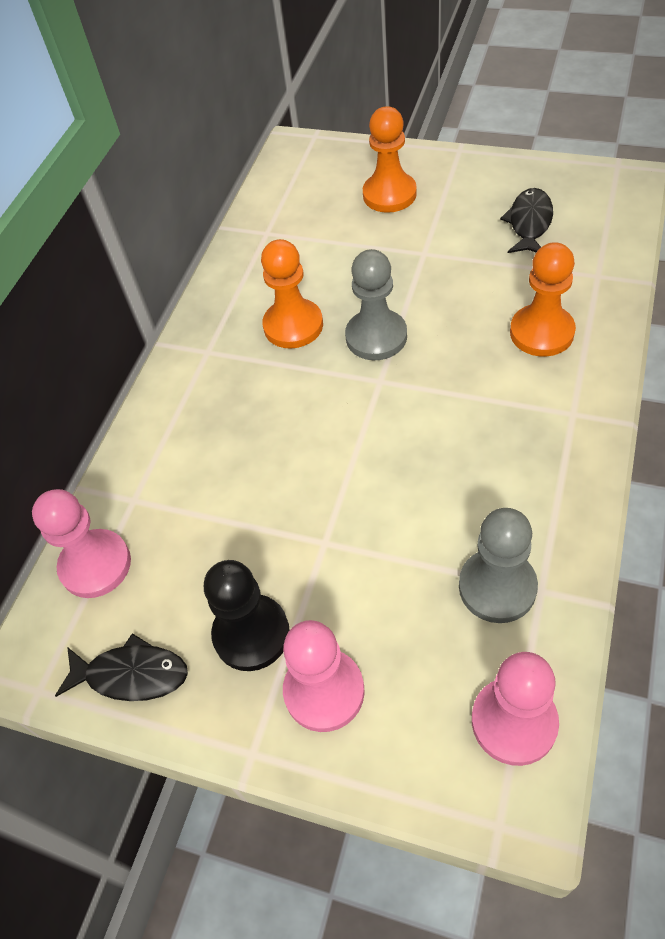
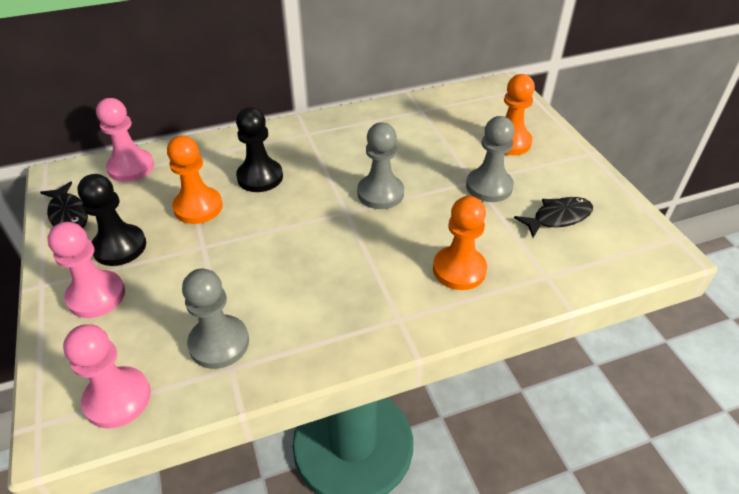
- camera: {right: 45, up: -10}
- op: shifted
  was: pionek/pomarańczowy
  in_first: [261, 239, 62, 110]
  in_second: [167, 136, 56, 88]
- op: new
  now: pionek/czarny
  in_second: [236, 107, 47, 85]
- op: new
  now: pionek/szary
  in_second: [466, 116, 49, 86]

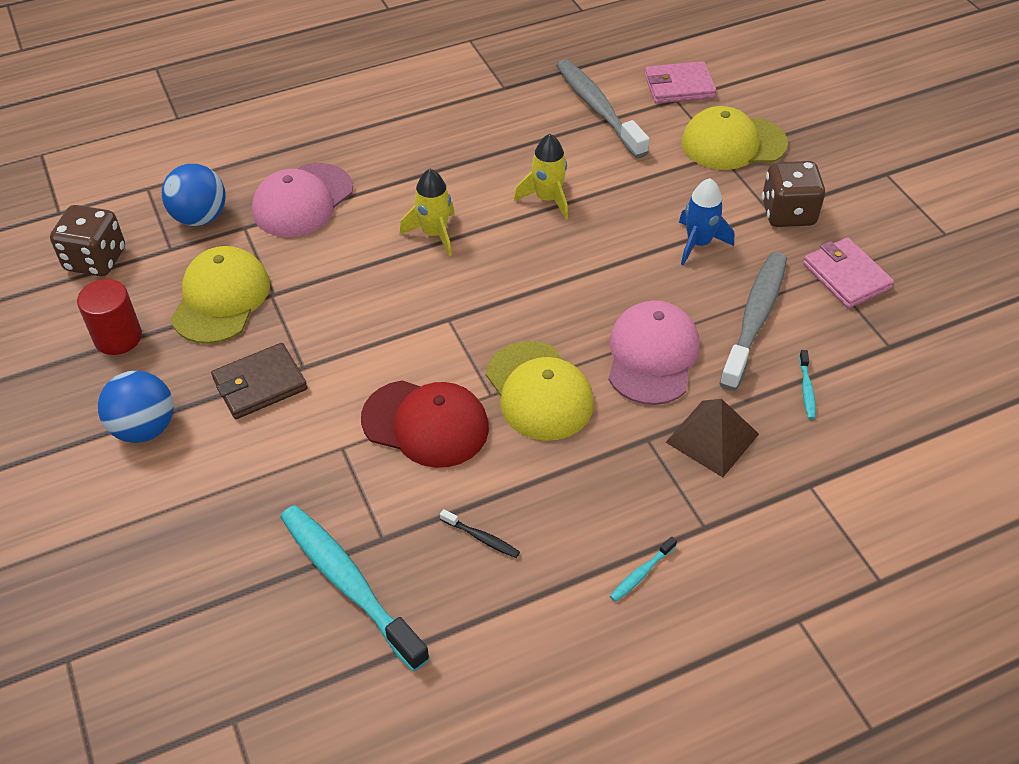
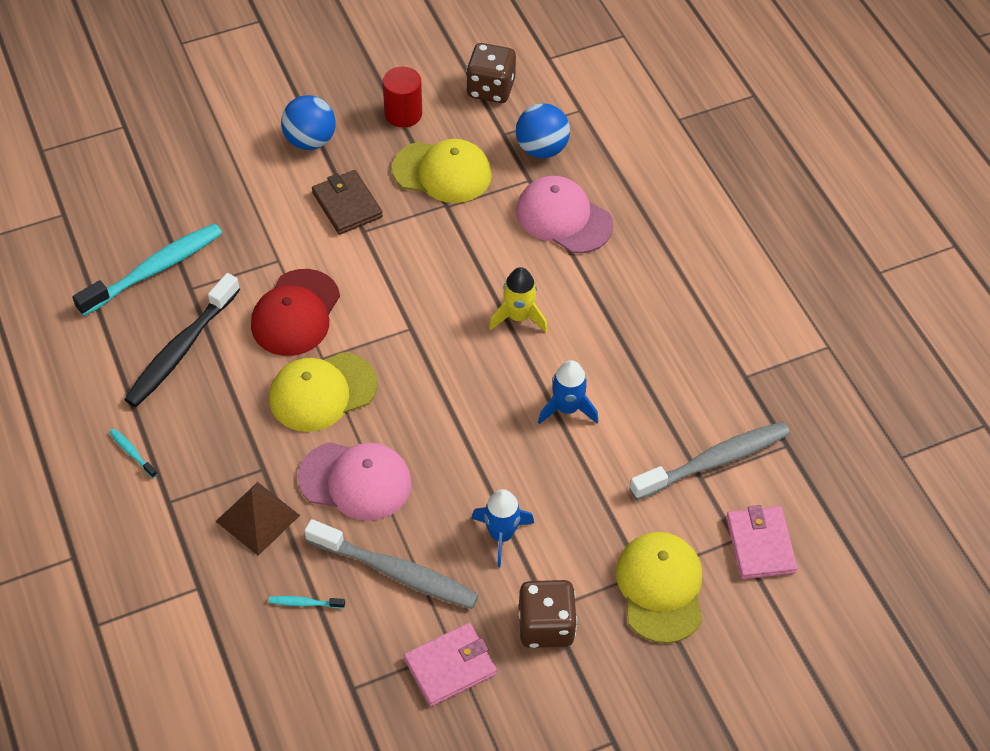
- camera: {right: 90, up: 5}
- op: repainted
  was: rakieta/żółty
  now: rakieta/niebieski
  in_first: [514, 134, 54, 85]
  in_second: [538, 360, 60, 64]
- op: scaled
  was: szczoteczka do zębów/czarny
  in_first: [440, 509, 80, 49]
  in_second: [124, 273, 116, 134]
  ratio: 2.45

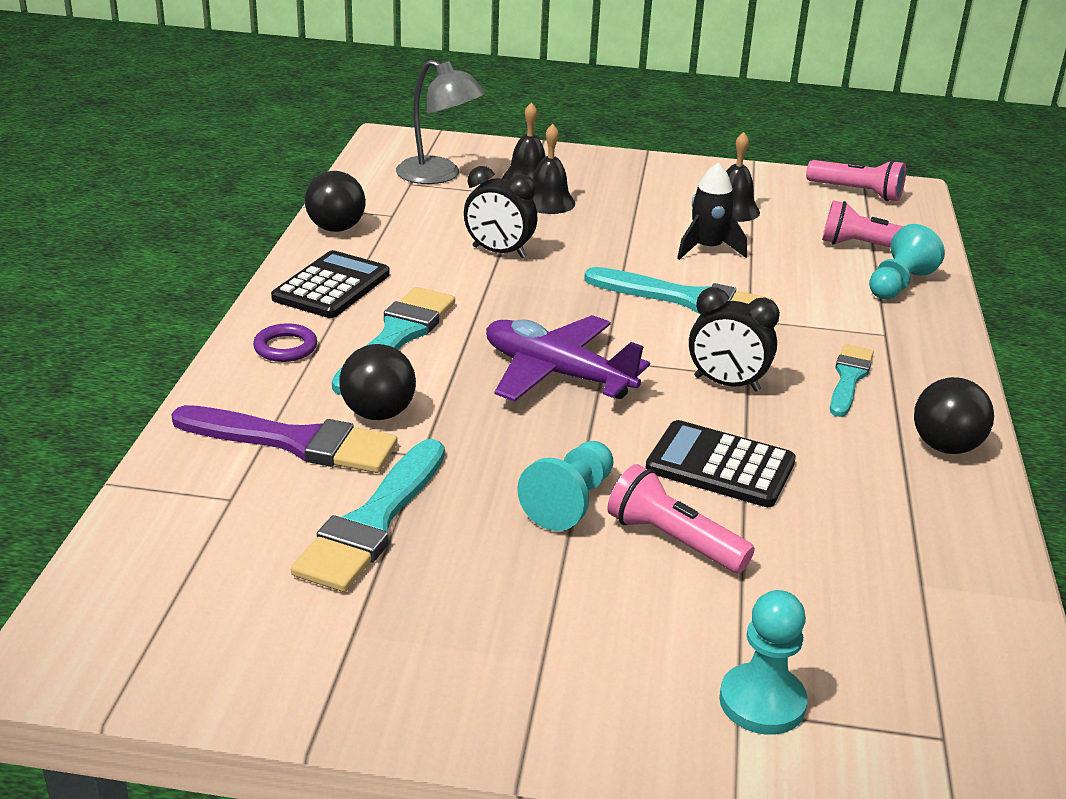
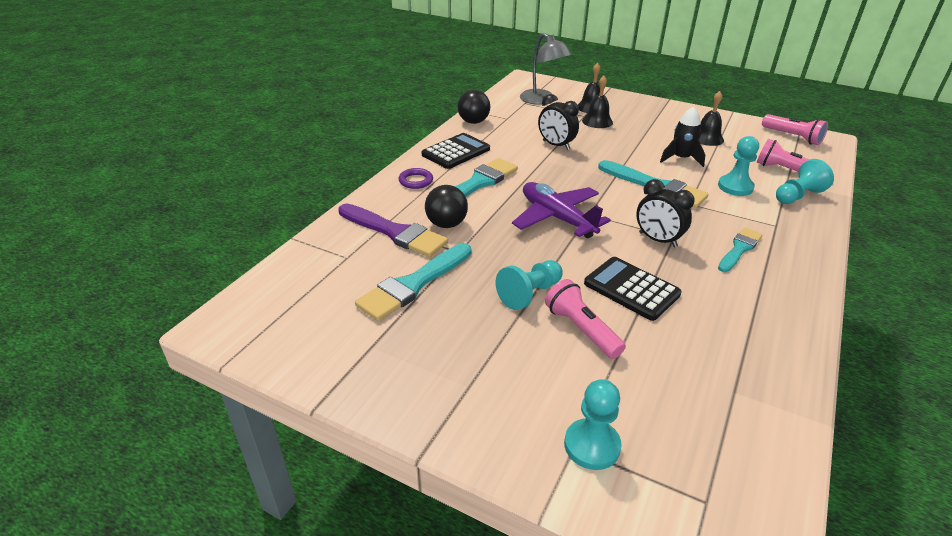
- camera: {right: 20, up: 5}
- op: gone
  was: piłka/czarny
  in_first: [914, 377, 80, 77]
- op: new
  now: pionek/turkusowy
  in_second: [718, 136, 41, 60]

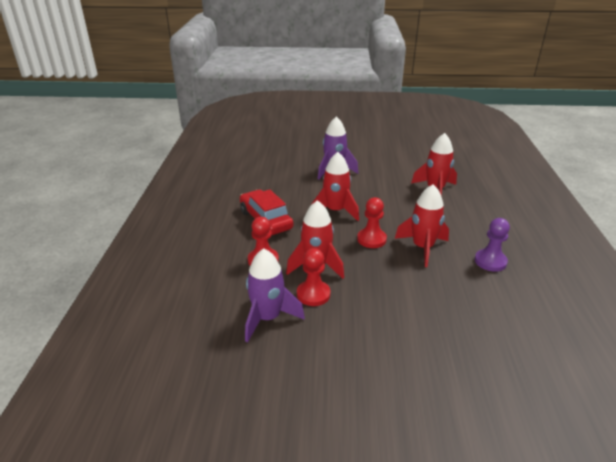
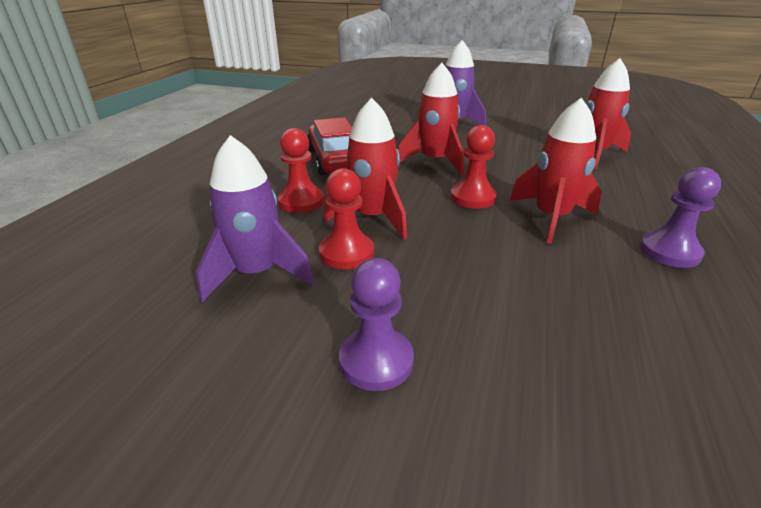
- camera: {right: 15, up: 0}
- op: new
  now: pionek/fioletowy
  in_second: [339, 258, 75, 133]

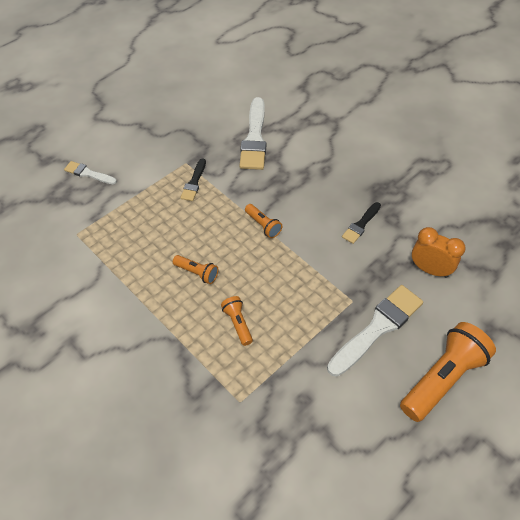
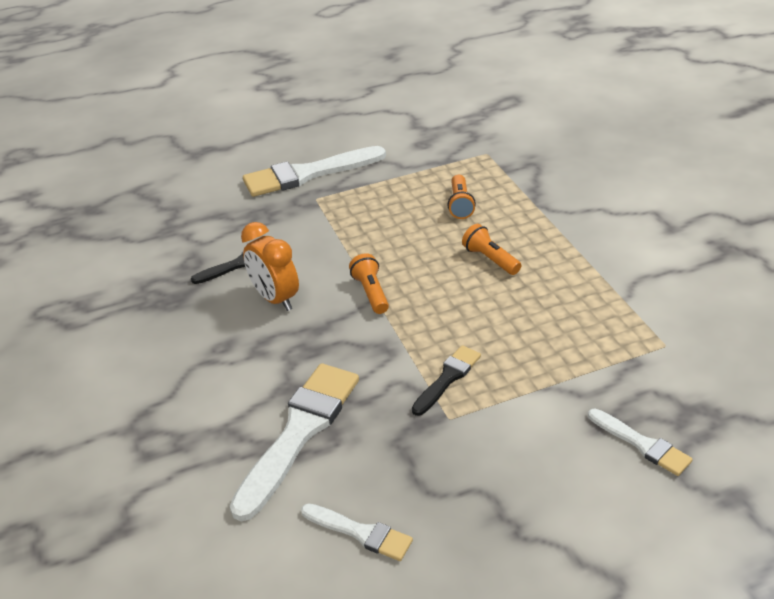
- camera: {right: -155, up: -15}
- op: shifted
  was: budzik/pomarańczowy
  in_first: [412, 227, 54, 51]
  in_second: [241, 222, 58, 89]
- op: gone
  was: latarka/pomarańczowy
  in_first: [400, 322, 96, 100]
- op: new
  now: pędzel/biały
  in_second: [301, 503, 112, 58]

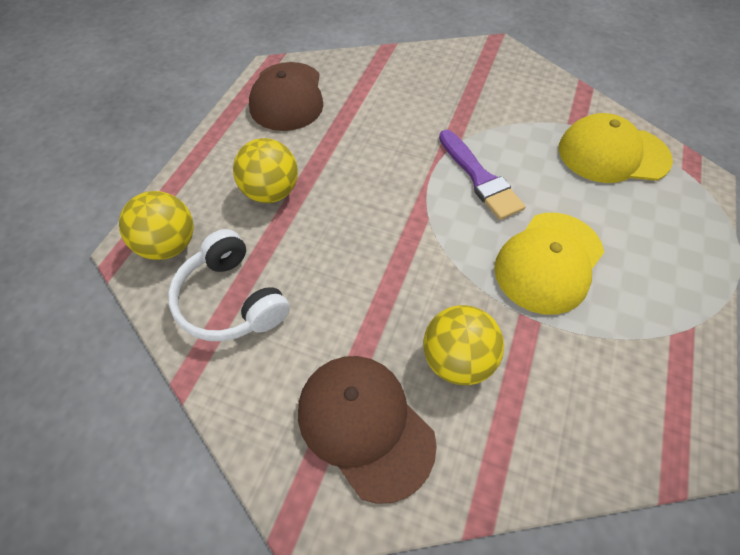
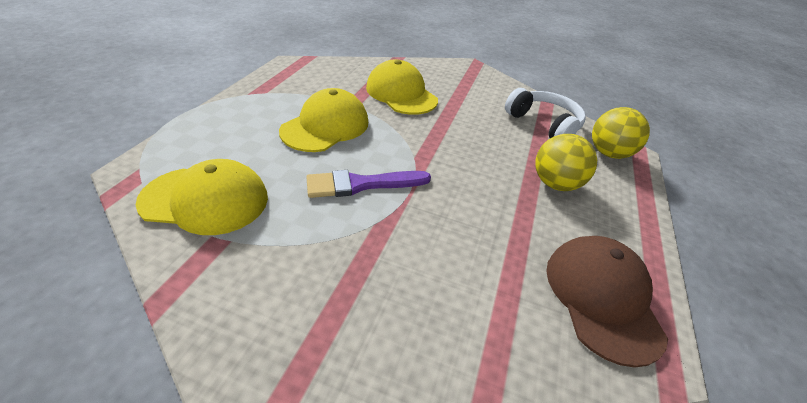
- camera: {right: 175, up: -15}
- op: rotated
  was: pędzel/fioletowy
  in_first: [439, 130, 86, 90]
  in_second: [306, 170, 125, 28]
  clockwise: -75
- op: swapped
  was: piłka/żółty
  now: czapka/żółty
  in_first: [423, 305, 81, 80]
  in_second: [366, 60, 72, 55]
- op: gone
  was: czapka/brązowy
  in_first: [298, 356, 139, 148]

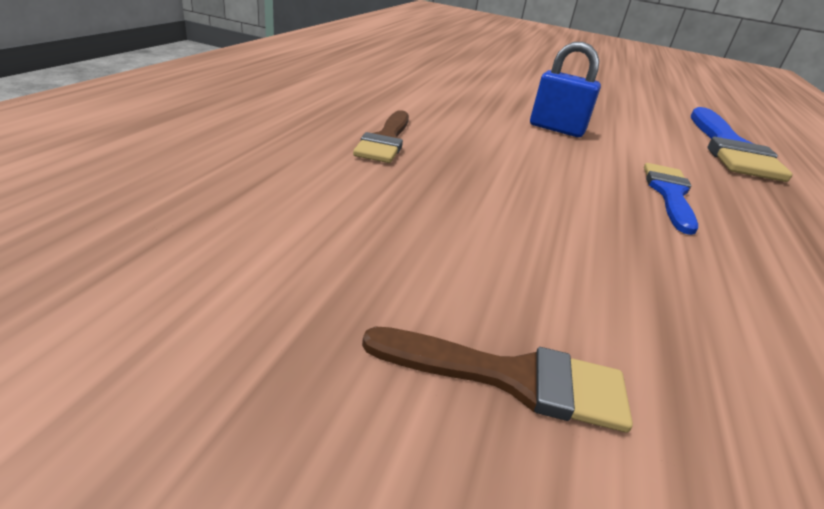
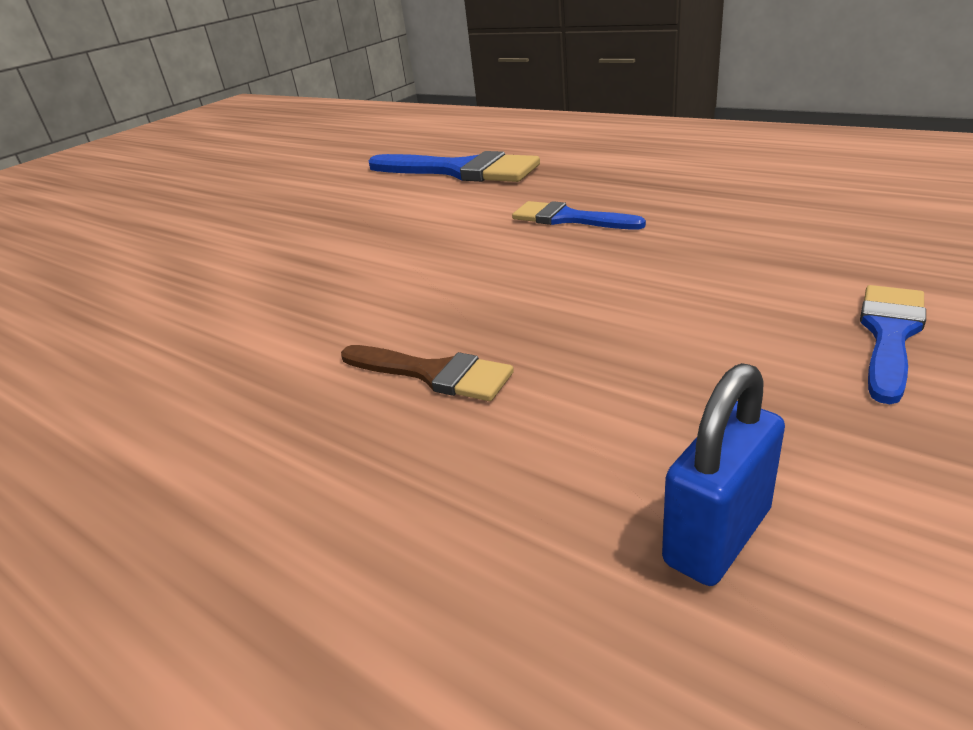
- camera: {right: -65, up: 0}
- op: shifted
  was: kłódka/niebieski
  in_first: [530, 42, 71, 95]
  in_second: [662, 363, 123, 223]
- op: repainted
  was: pędzel/brązowy
  now: pędzel/niebieski
  in_first: [362, 327, 271, 105]
  in_second: [860, 285, 66, 119]

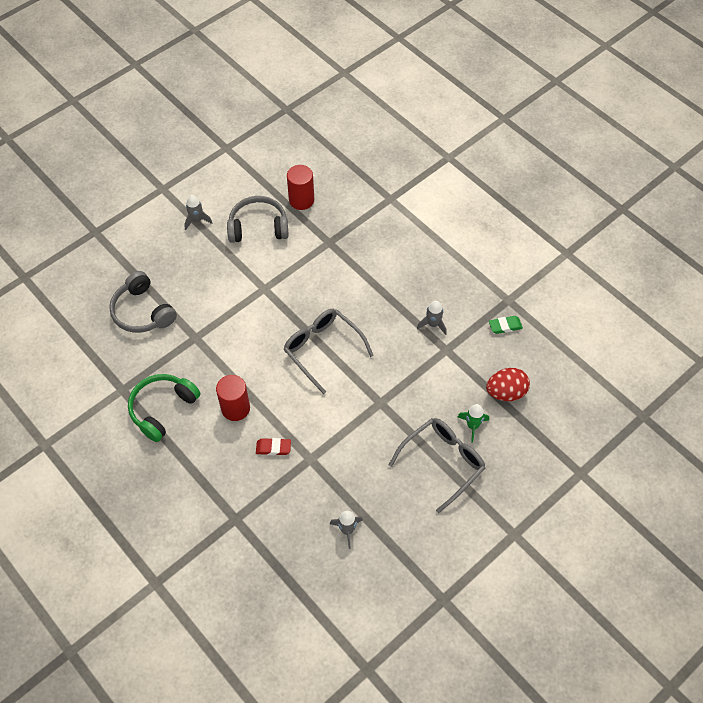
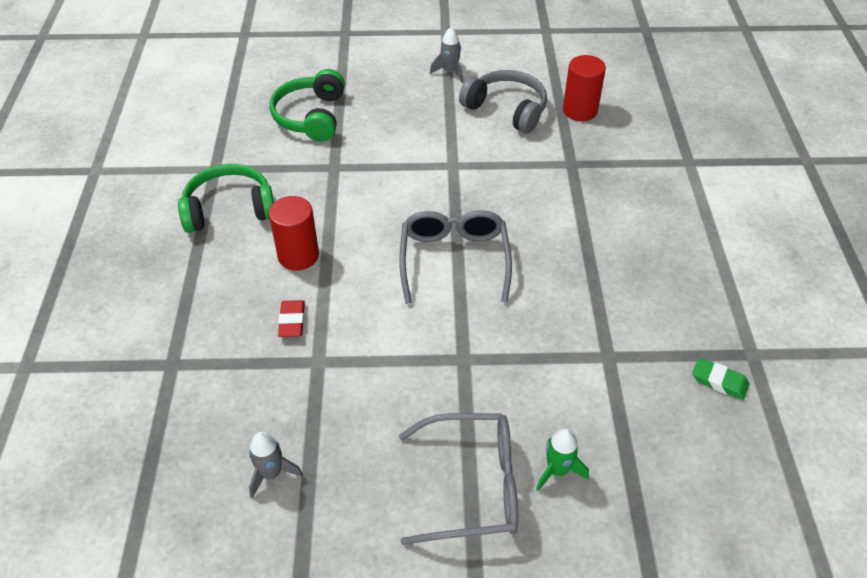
- camera: {right: 40, up: -10}
- op: repainted
  was: słuchawki/szary
  now: słuchawki/zielony
  in_first: [109, 271, 68, 62]
  in_second: [269, 69, 76, 73]
- op: gone
  was: rakieta/szary
  in_first: [417, 301, 30, 34]
- op: gone
  was: jajko/czerwony
  in_first: [486, 368, 44, 33]
- op: rotated
  was: gumka do mazania/czerwony
  in_first: [256, 438, 35, 17]
  in_second: [278, 300, 27, 37]
  clockwise: 45

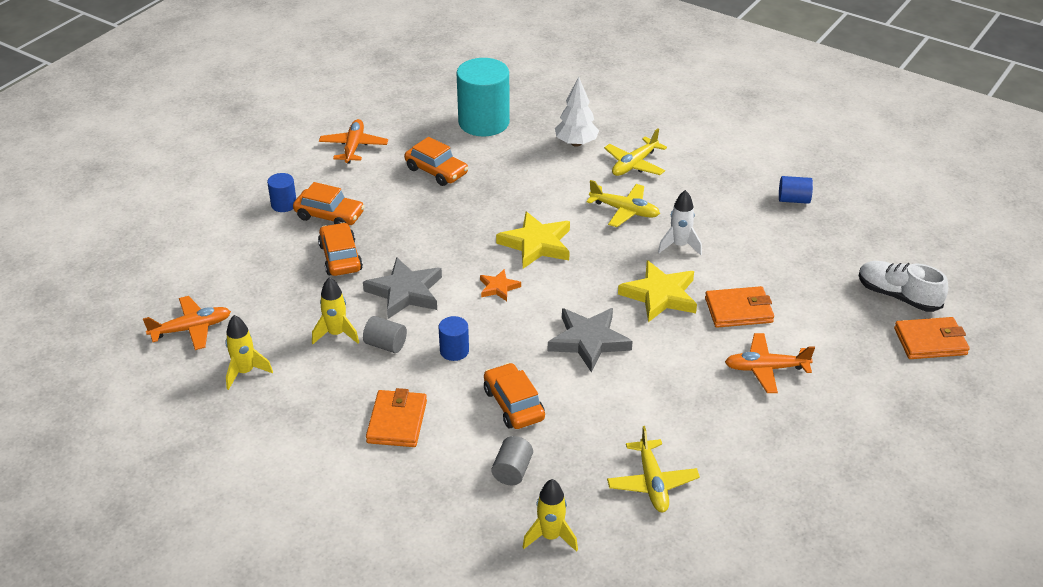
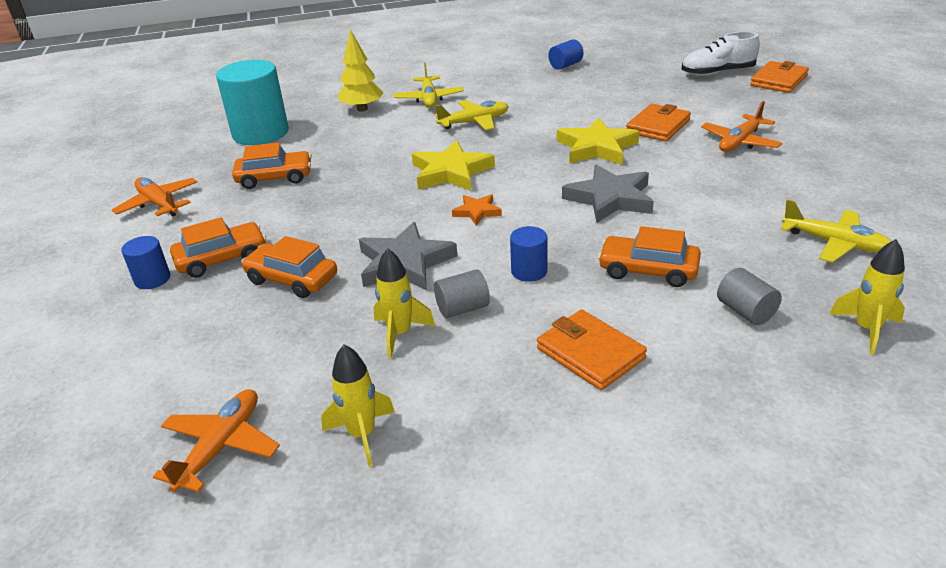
- camera: {right: -45, up: -5}
- op: repainted
  was: drzewko/biały
  now: drzewko/żółty
  in_first: [555, 76, 44, 71]
  in_second: [338, 29, 45, 83]
- op: gone
  was: rakieta/biały
  in_first: [658, 190, 44, 65]

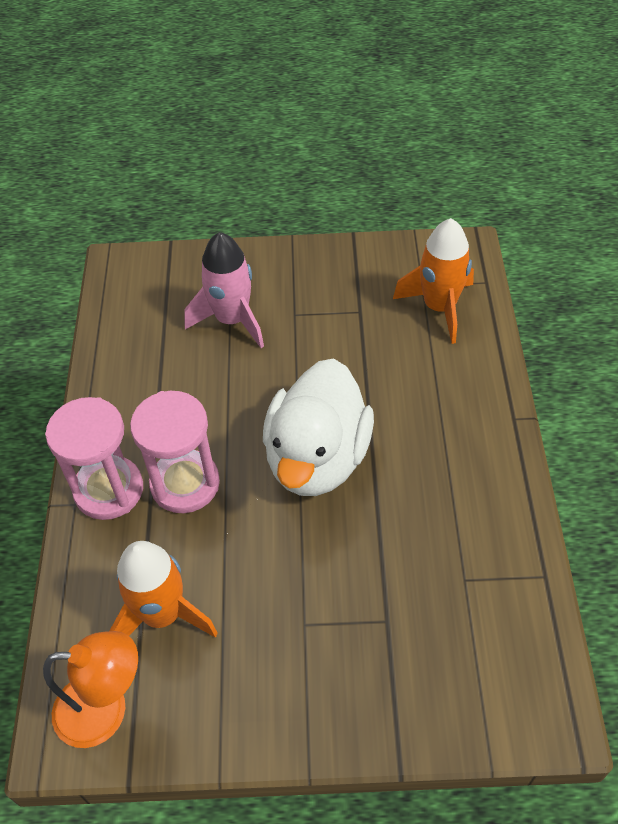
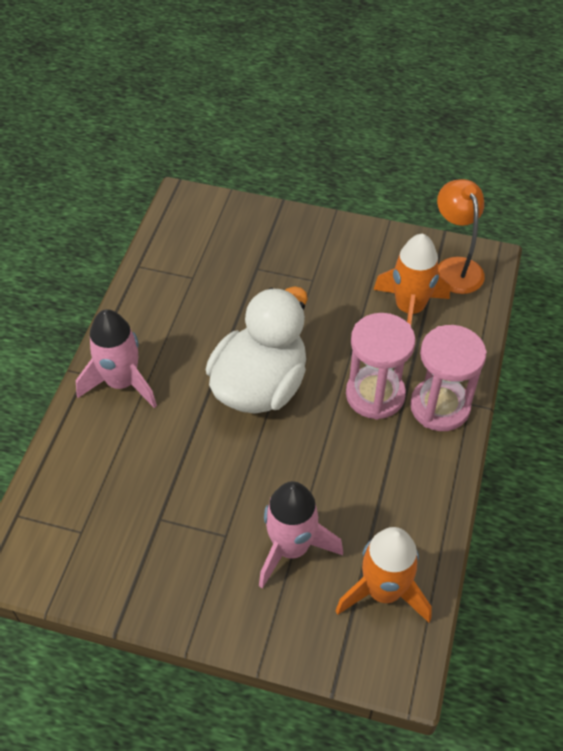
- camera: {right: -165, up: 0}
- op: shifted
  was: rakieta/pomarańczowy
  in_first: [393, 218, 81, 126]
  in_second: [336, 527, 96, 96]
- op: rotated
  was: lampka/pomarańczowy
  in_first: [43, 631, 95, 117]
  in_second: [437, 179, 48, 115]
  clockwise: 60
- op: new
  now: rakieta/różowy
  in_second: [76, 309, 81, 99]

